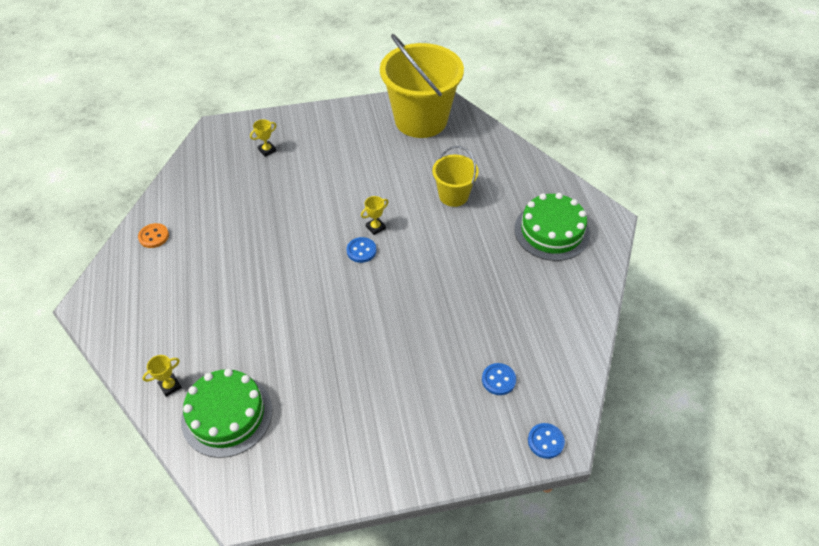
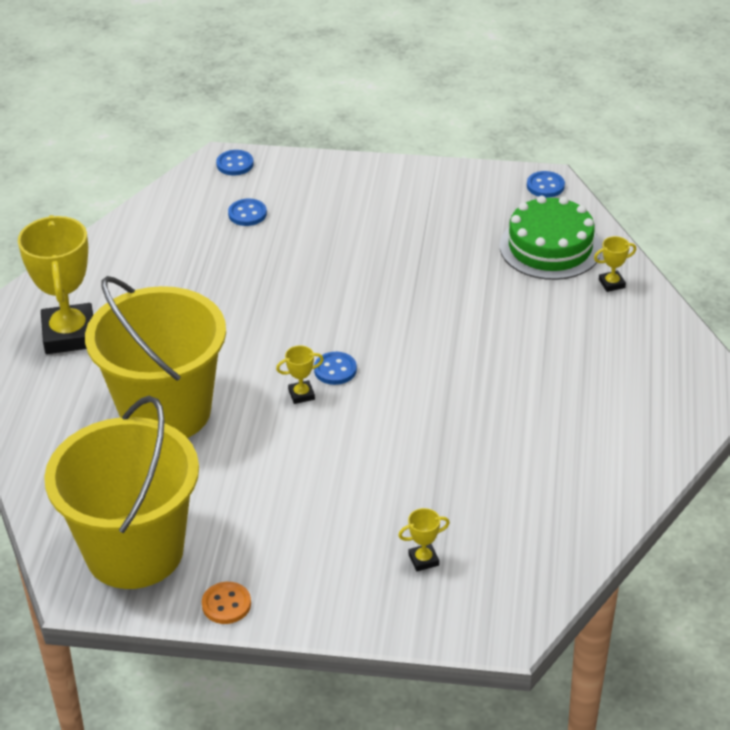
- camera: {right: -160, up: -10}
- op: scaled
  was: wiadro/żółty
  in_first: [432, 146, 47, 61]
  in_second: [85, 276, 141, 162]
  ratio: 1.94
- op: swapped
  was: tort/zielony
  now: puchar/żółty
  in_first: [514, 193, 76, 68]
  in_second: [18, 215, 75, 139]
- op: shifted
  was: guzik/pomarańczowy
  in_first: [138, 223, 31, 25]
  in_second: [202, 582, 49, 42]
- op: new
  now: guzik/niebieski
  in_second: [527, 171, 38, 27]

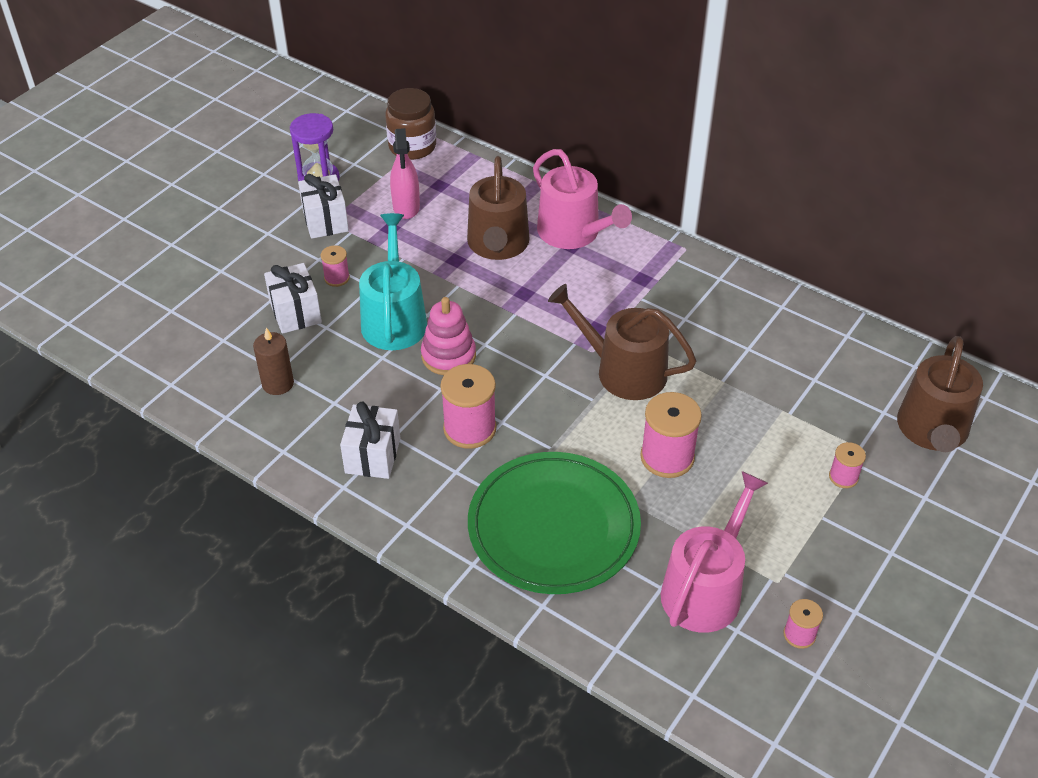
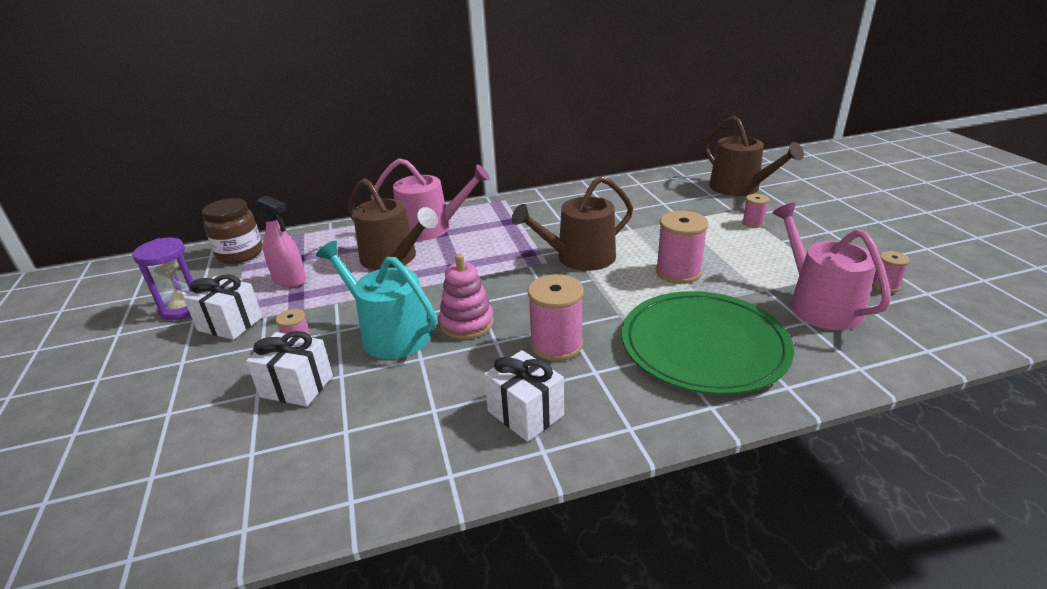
- camera: {right: -50, up: -15}
- op: gone
  was: świeca/brązowy
  in_first: [253, 328, 41, 67]

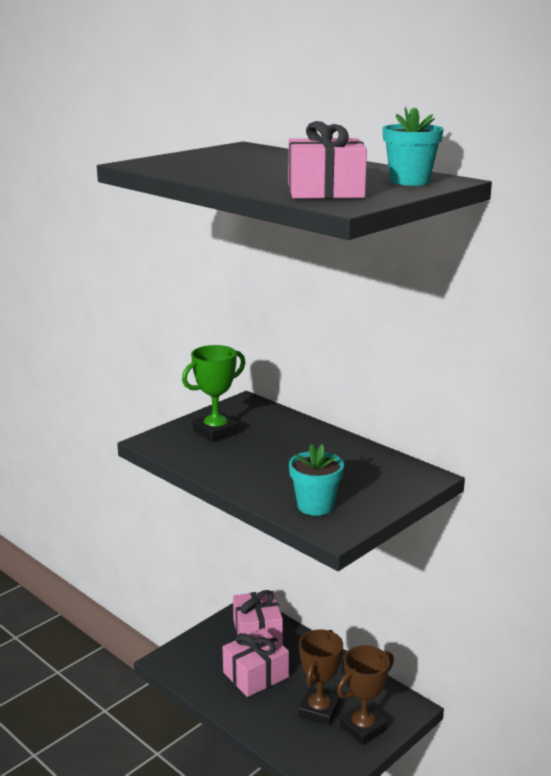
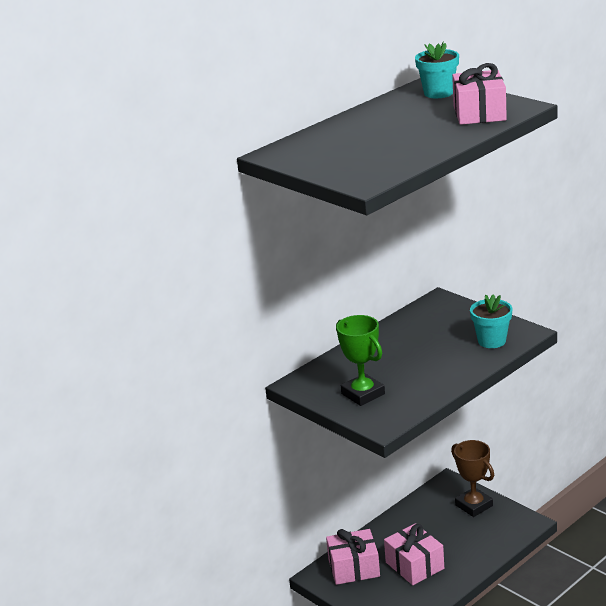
- camera: {right: -85, up: 5}
- op: gone
  was: puchar/brązowy
  in_first: [299, 629, 44, 96]

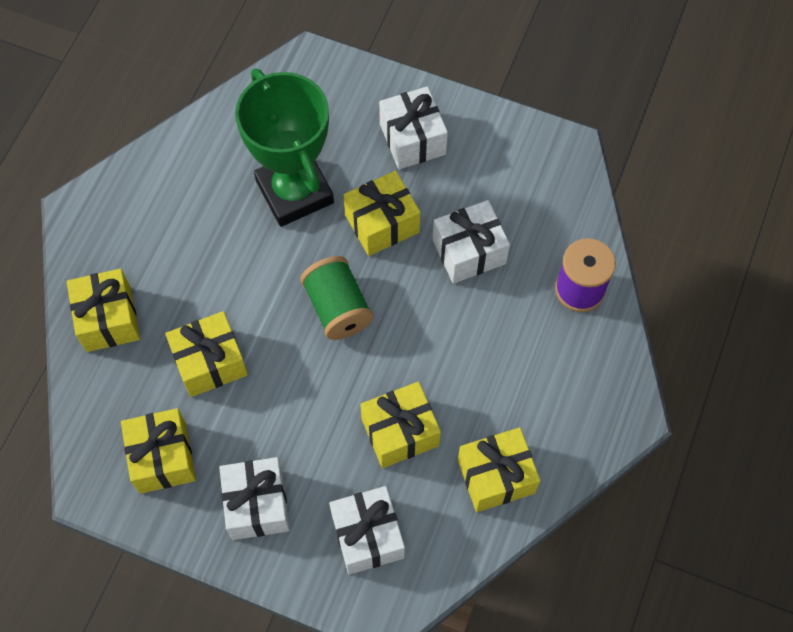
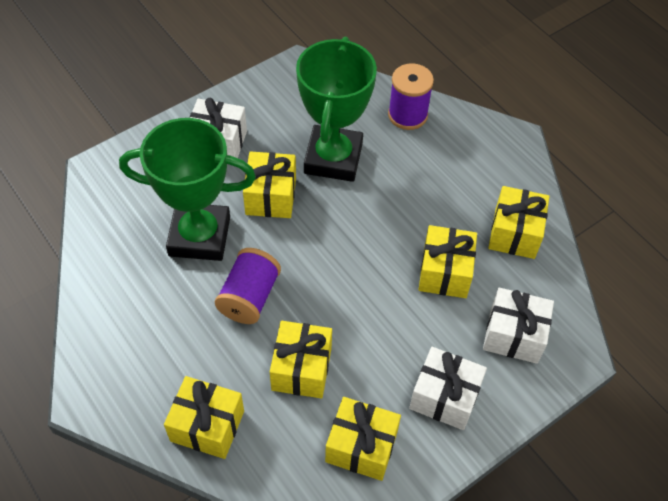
- camera: {right: -60, up: -10}
- op: swapped
  was: prezent/biały
  now: puchar/zielony
  in_first: [433, 200, 77, 84]
  in_second: [296, 37, 81, 145]
- op: gone
  was: szpulka/zielony
  in_first: [300, 256, 73, 84]
- op: new
  now: szpulka/fioletowy
  in_second: [215, 248, 66, 76]

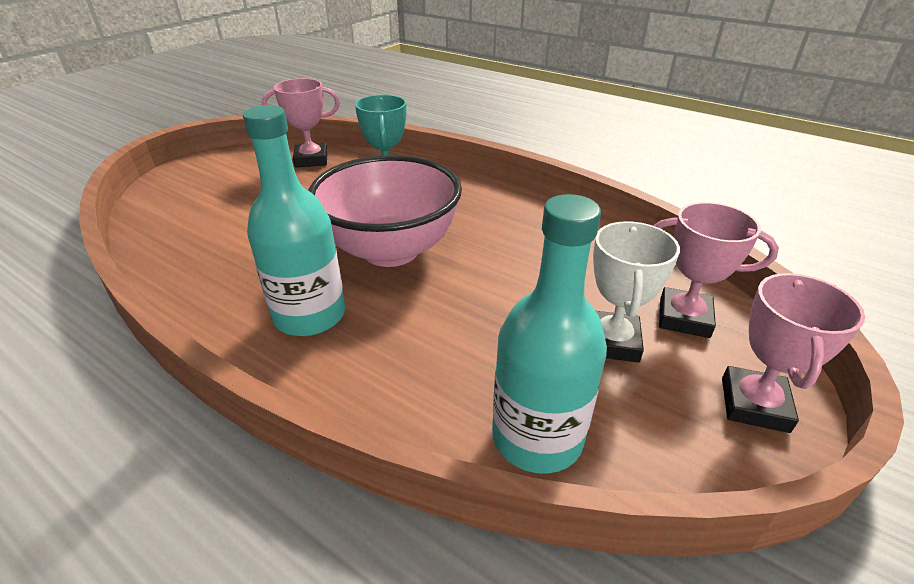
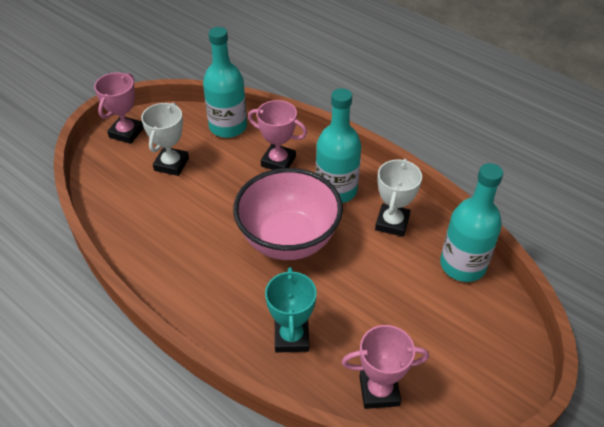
- camera: {right: -175, up: 10}
- op: shifted
  was: puchar/różowy
  in_first: [653, 202, 126, 136]
  in_second: [248, 100, 59, 70]
- op: new
  now: puchar/biały
  in_second: [375, 159, 47, 78]
- op: new
  now: butelka/turkusowy
  in_second: [440, 163, 63, 119]

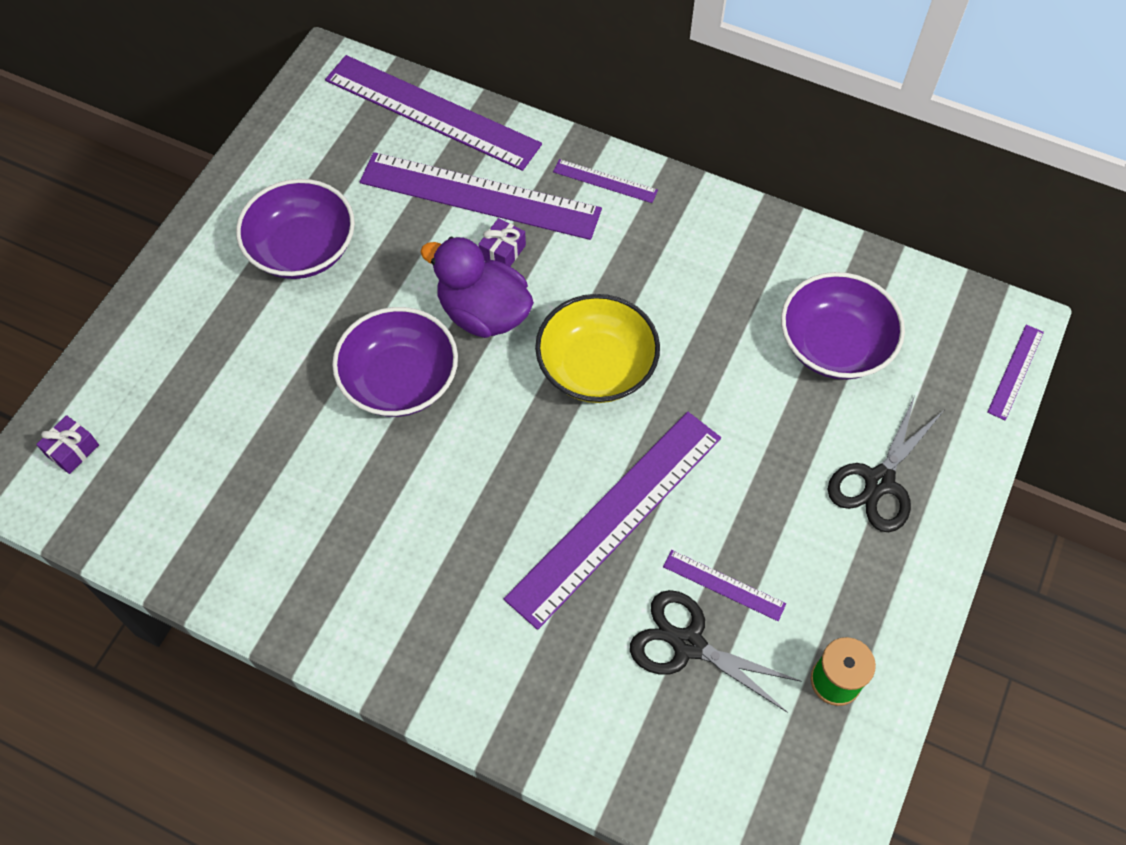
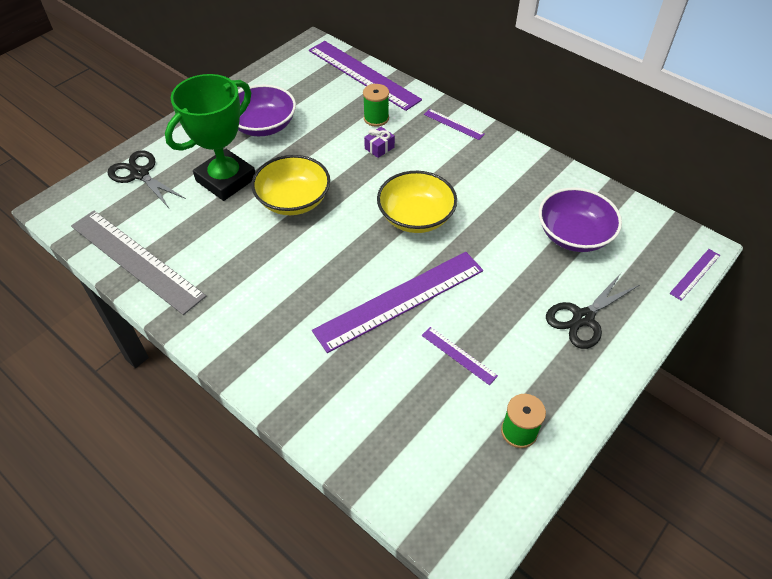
- camera: {right: 15, up: -10}
- op: swapped
  was: linijka/fioletowy
  now: szpulka/zielony
  in_first: [360, 152, 242, 88]
  in_second: [363, 84, 26, 43]
- op: gone
  was: kaczka/fioletowy
  in_first: [420, 237, 114, 101]
- op: repainted
  was: miska/fioletowy
  now: miska/żółty
  in_first: [332, 307, 126, 110]
  in_second: [251, 155, 79, 60]
- op: gone
  was: prezent/fioletowy
  in_first: [36, 415, 63, 59]
- op: shifted
  was: nożyczki/czarny
  in_first: [630, 590, 172, 123]
  in_second: [108, 150, 78, 58]
- op: new
  now: puchar/zielony
  in_second: [165, 74, 90, 127]
- op: new
  now: linijka/szary
  in_second: [71, 211, 135, 104]

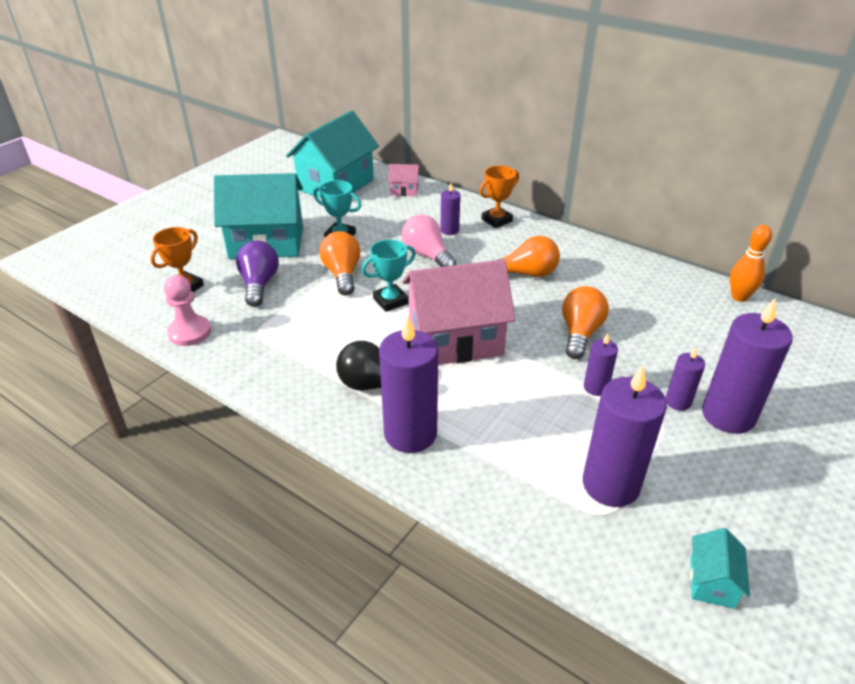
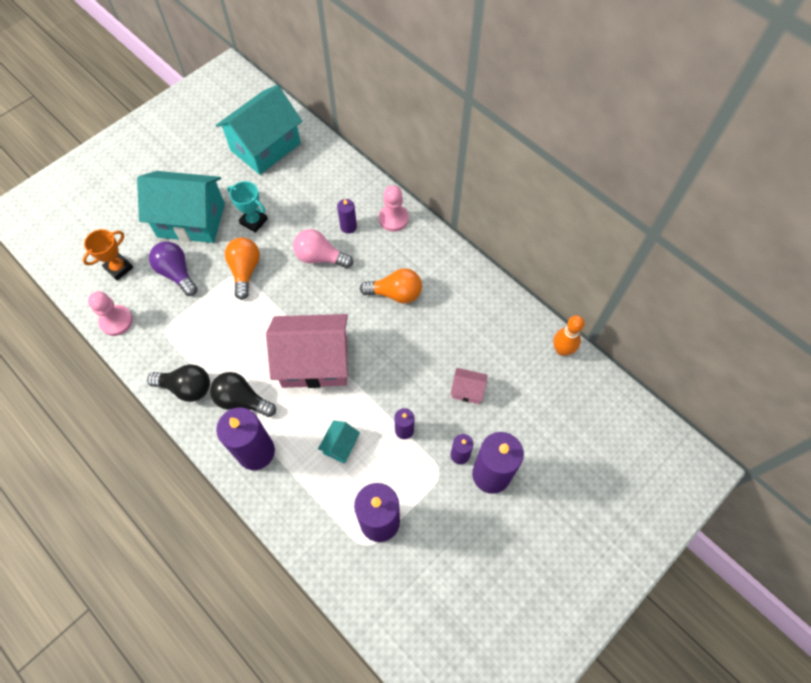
- camera: {right: 10, up: 25}
- op: shifted
  was: domek/różowy
  in_first: [388, 164, 32, 32]
  in_second: [450, 368, 38, 36]
- op: swapped
  was: puchar/pomarańczowy
  now: pionek/różowy
  in_first: [479, 165, 40, 63]
  in_second: [379, 185, 30, 47]
- op: rotated
  was: żarówka/różowy
  in_first: [402, 215, 54, 52]
  in_second: [293, 229, 60, 39]
  clockwise: -45
- op: rotated
  was: żarówka/fioletowy
  in_first: [236, 240, 43, 67]
  in_second: [149, 242, 49, 54]
  clockwise: -45
- op: gone
  was: puchar/turkusowy
  in_first: [362, 240, 54, 72]
- op: gone
  was: żarówka/pomarańczowy
  in_first: [562, 286, 47, 73]
- op: shifted
  was: domek/turkusowy
  in_first: [690, 528, 60, 81]
  in_second: [318, 420, 42, 44]
- op: new
  now: żarówka/czarny
  in_second: [147, 364, 63, 38]

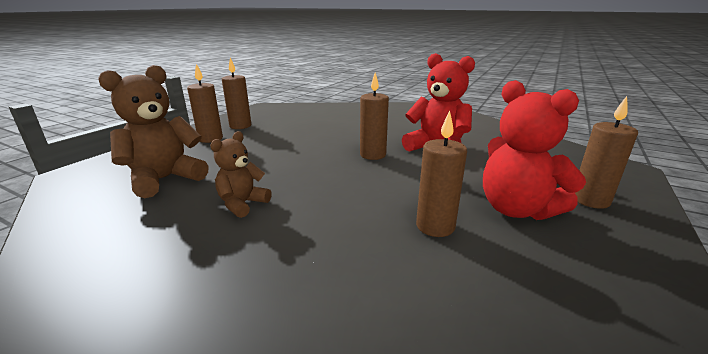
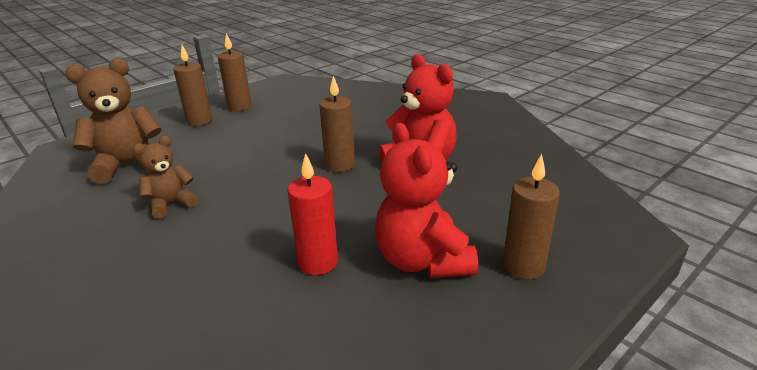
- camera: {right: 20, up: 5}
- op: repainted
  was: świeca/brązowy
  now: świeca/czerwony
  in_first: [416, 111, 51, 126]
  in_second: [287, 153, 51, 122]

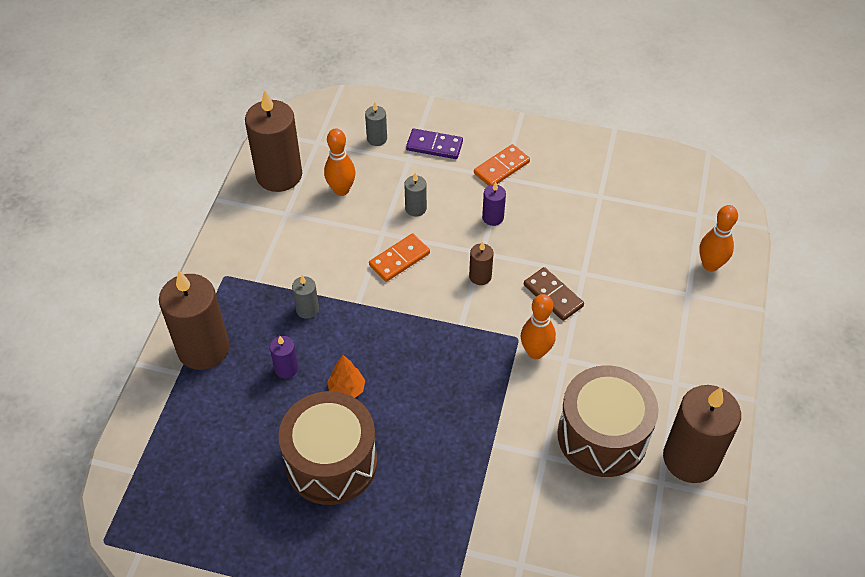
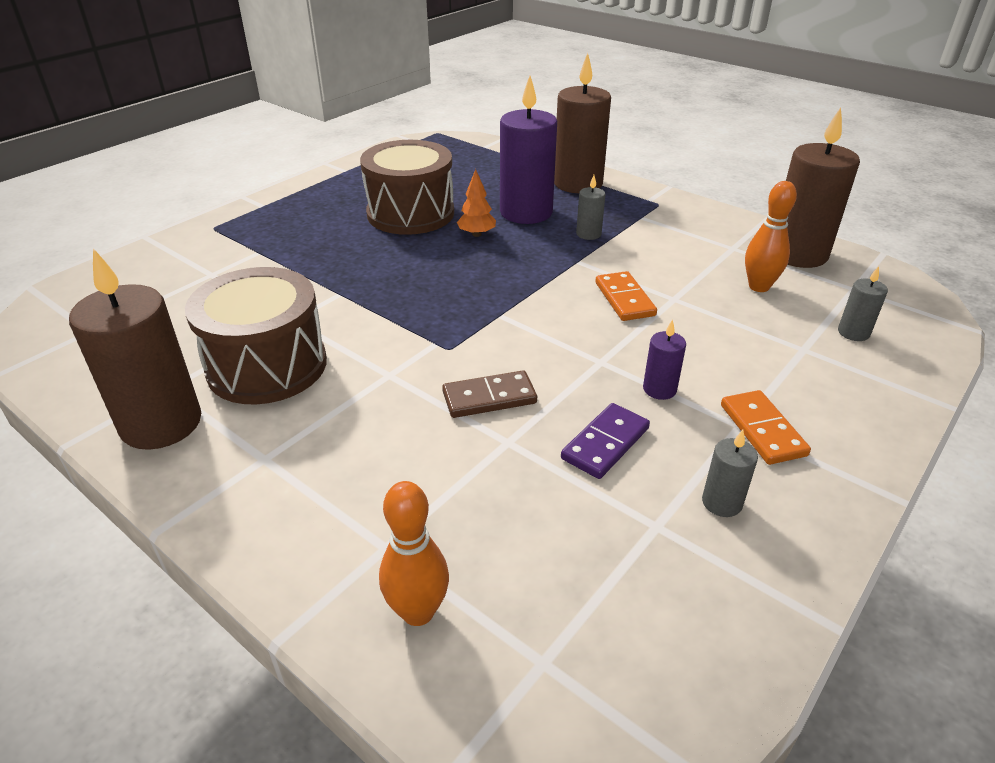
- camera: {right: 115, up: -15}
- op: shifted
  was: kostka domina/fioletowy
  in_first: [406, 128, 57, 31]
  in_second: [561, 403, 89, 76]
- op: shifted
  was: świeca/szary
  in_first: [404, 173, 23, 44]
  in_second: [702, 430, 56, 87]
- op: gone
  was: świeca/brązowy
  in_first: [469, 242, 24, 43]
- op: gone
  was: kręgiel/pomarańczowy
  in_first: [521, 294, 35, 65]
- op: scaled
  was: świeca/fioletowy
  in_first: [270, 336, 28, 42]
  in_second: [500, 76, 57, 148]
  ratio: 2.21

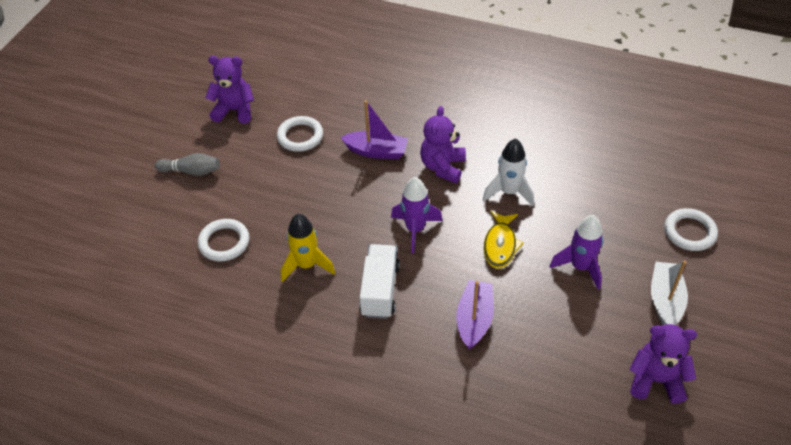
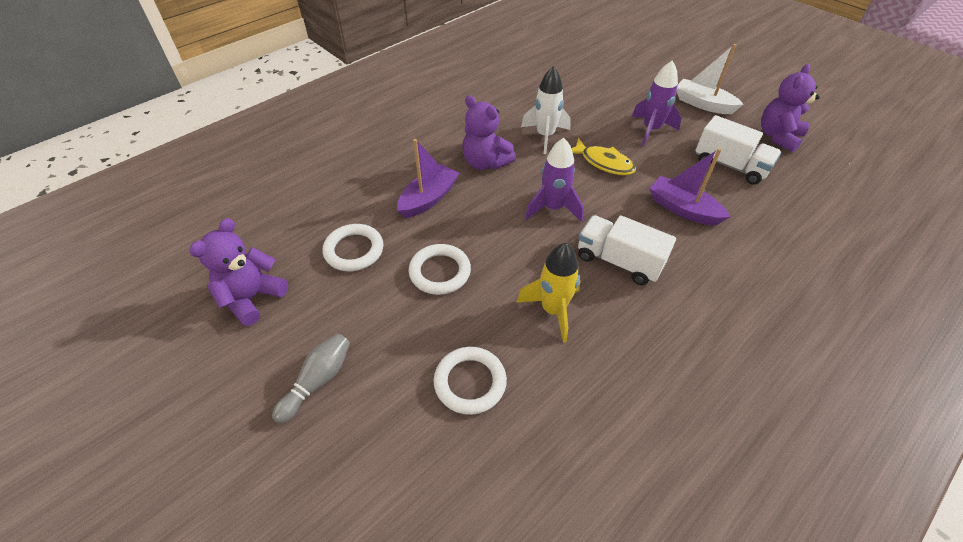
- camera: {right: -65, up: 0}
- op: shifted
  was: pierścień/biały
  in_first: [664, 208, 54, 43]
  in_second: [409, 244, 62, 51]
- op: new
  now: ciężarówka/biały
  in_second: [695, 115, 86, 70]

